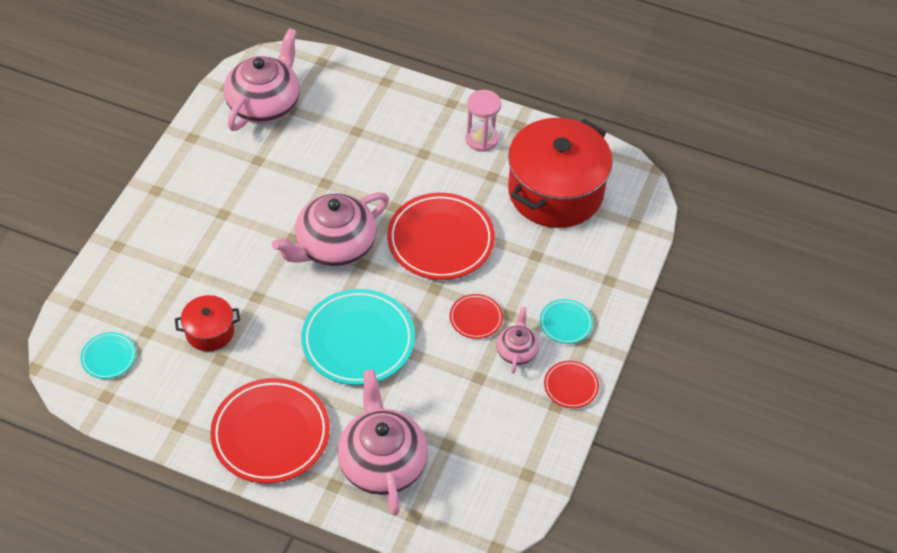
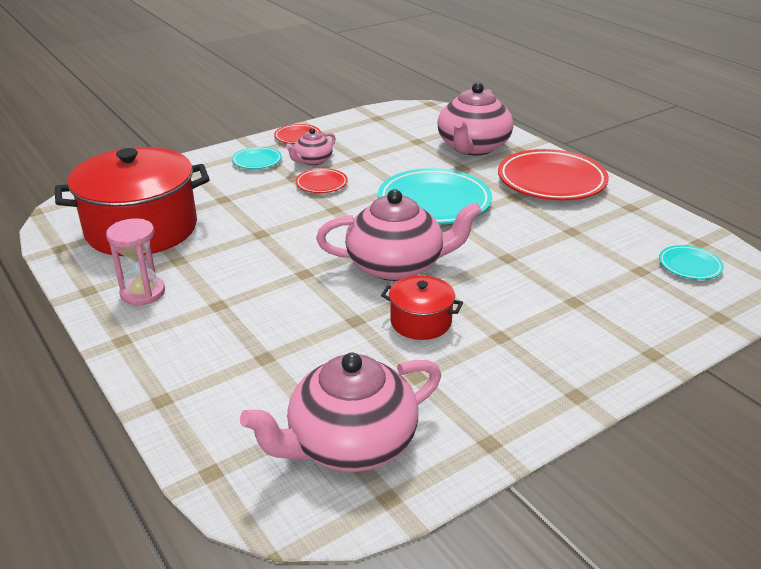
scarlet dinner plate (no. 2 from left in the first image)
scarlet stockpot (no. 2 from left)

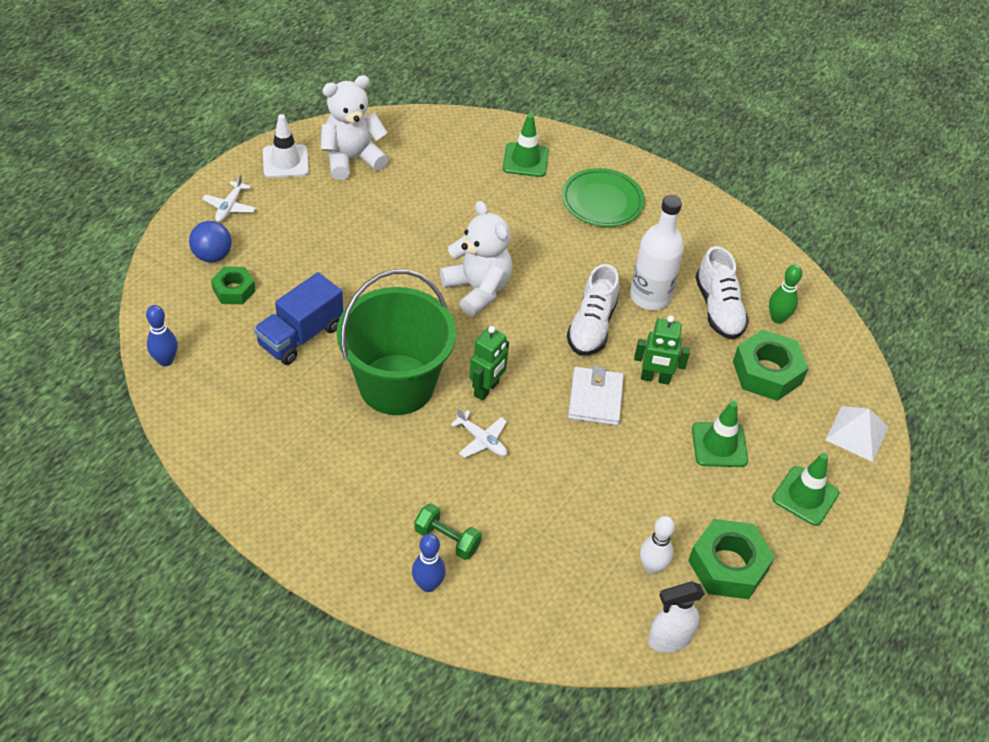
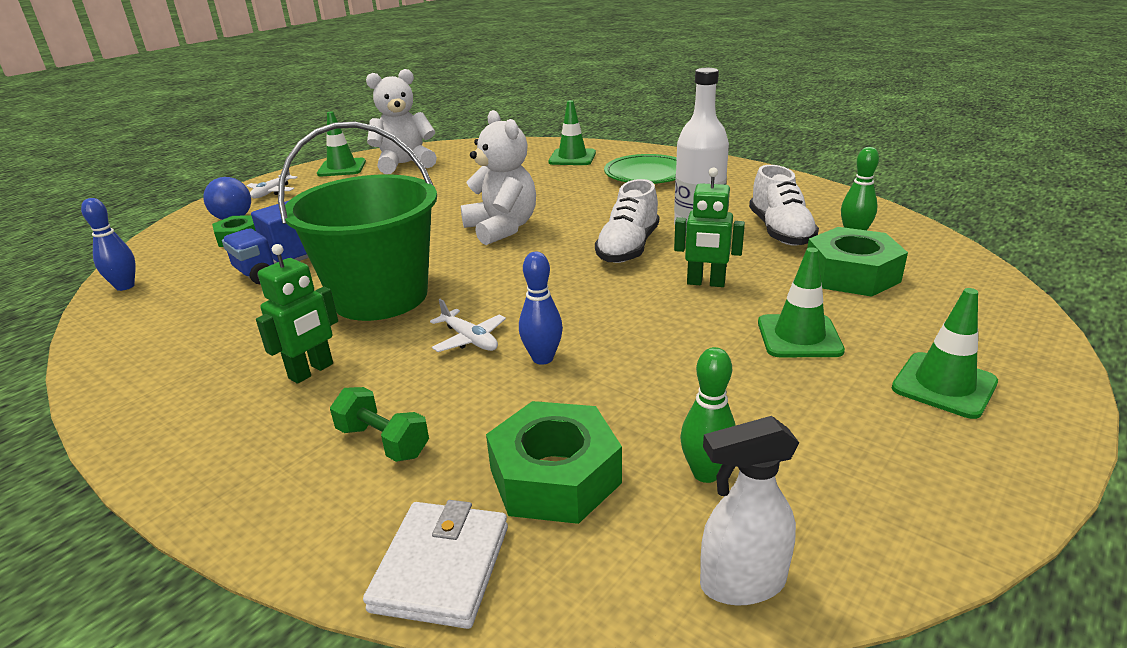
leaf-green safety cone (no. 1 from left)
leaf-green robot figure (no. 1 from left)
pure white wallet
pure white solid pyramid
leaf-green bowling pin (no. 1 from left)
leaf-green nut (no. 2 from left)
cobalt bowling pin (no. 2 from left)

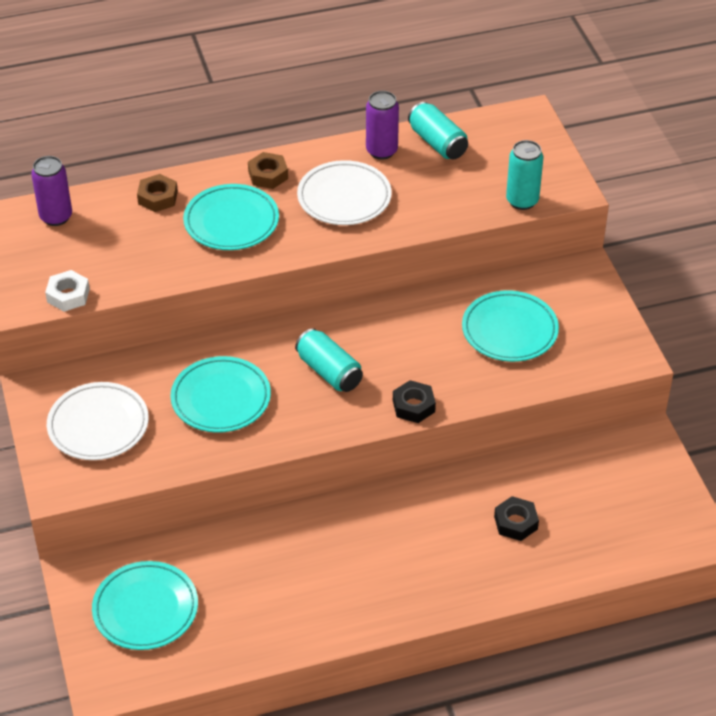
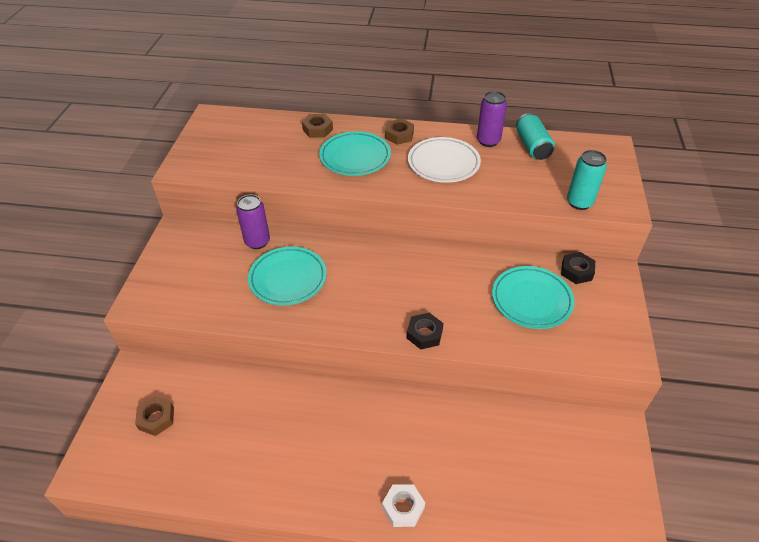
royal purple can (no. 1 from left)
pure white nut
turquoise can (no. 1 from left in the first image)
pure white dinner plate (no. 1 from left in the first image)
jet-black nut (no. 2 from left)
dark brown nut (no. 1 from left)

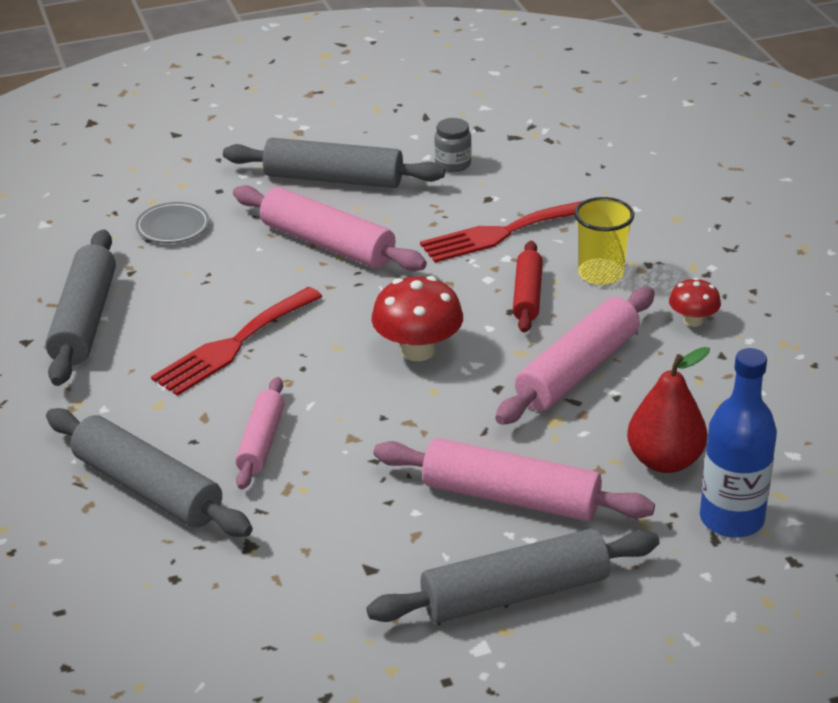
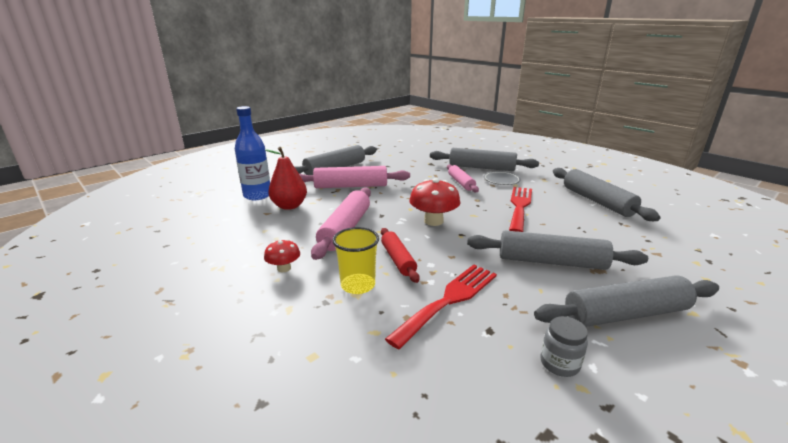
ash-grey pastry roller (no. 3 from left)
ash-grey dinner plate

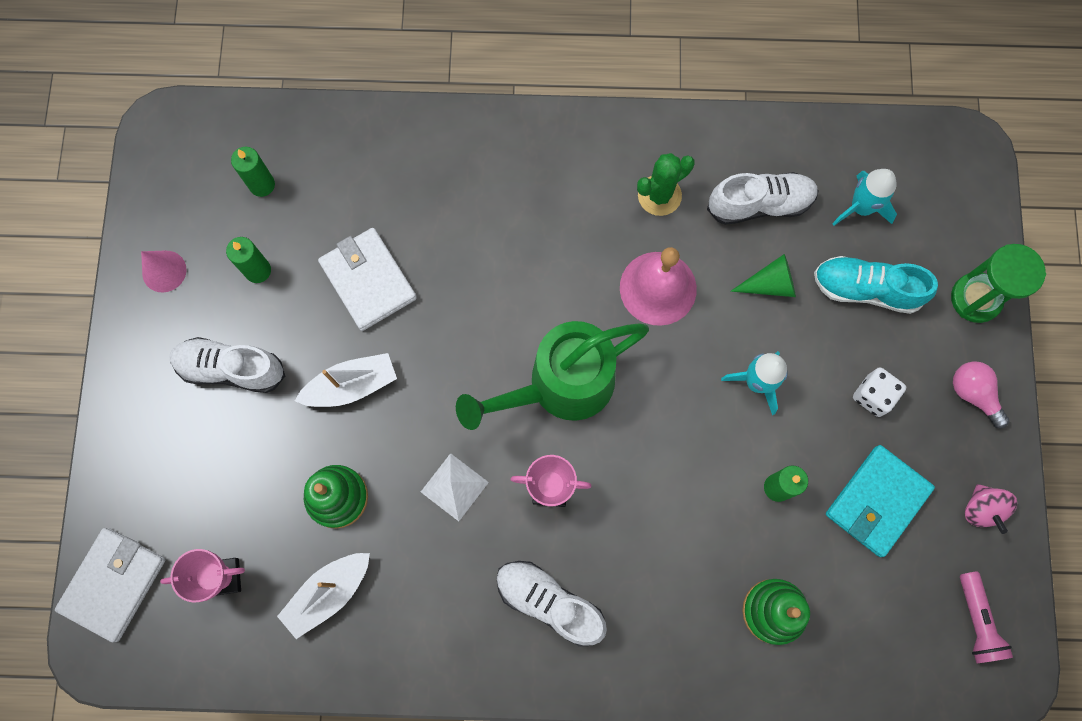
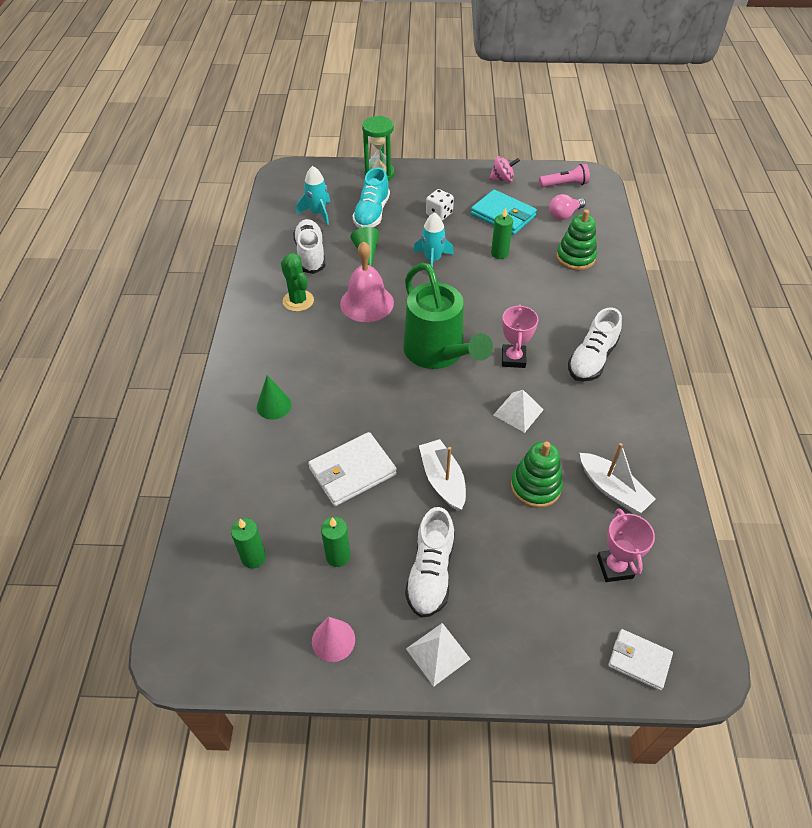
rosy bulb
pure white wallet (no. 2 from left)
leaf-green solid cone (no. 1 from left)
pure white solid pyramid (no. 1 from left)

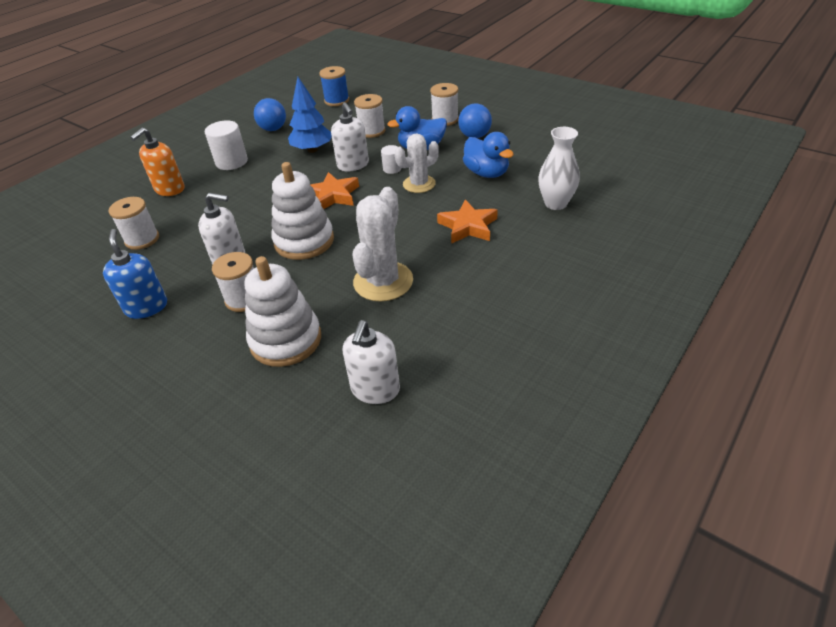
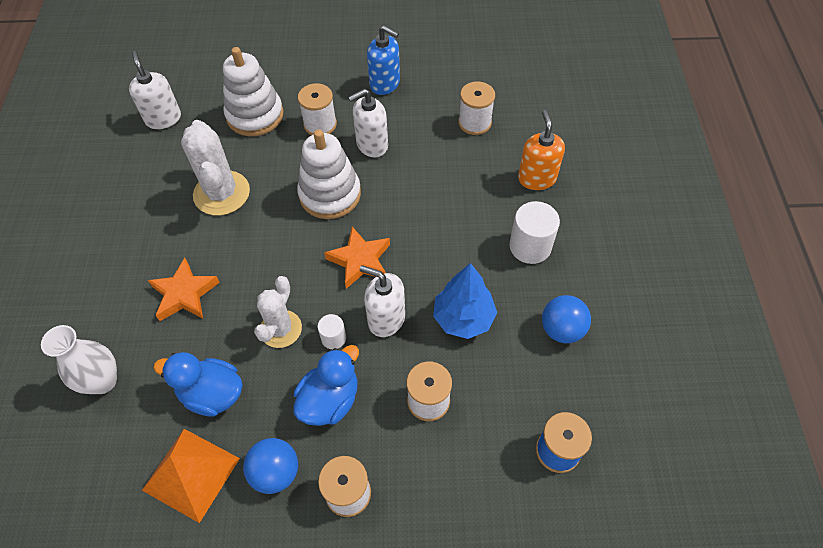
orange solid pyramid

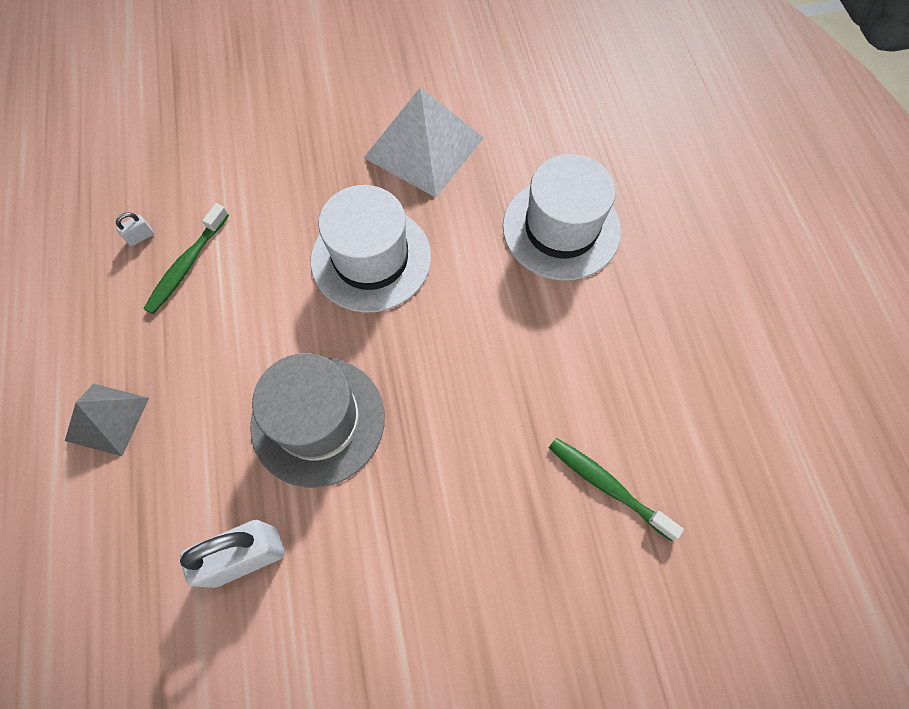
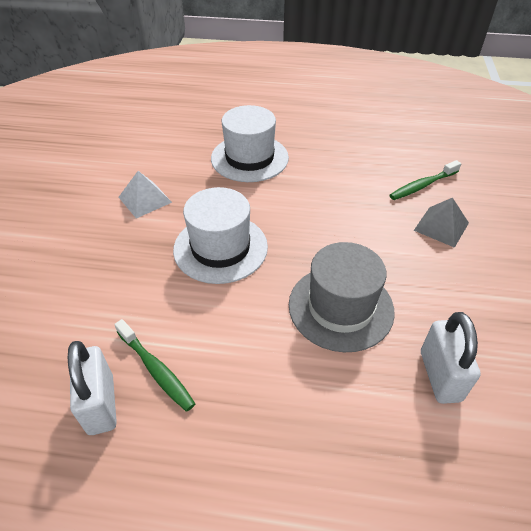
pure white solid pyramid
pure white lock (no. 1 from left)
ash-grey solid pyramid

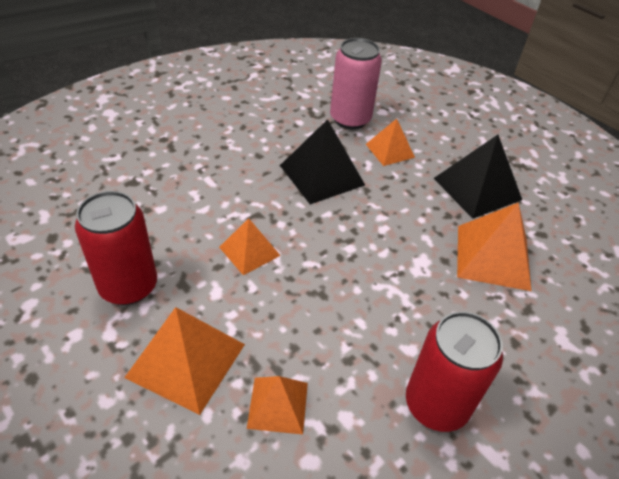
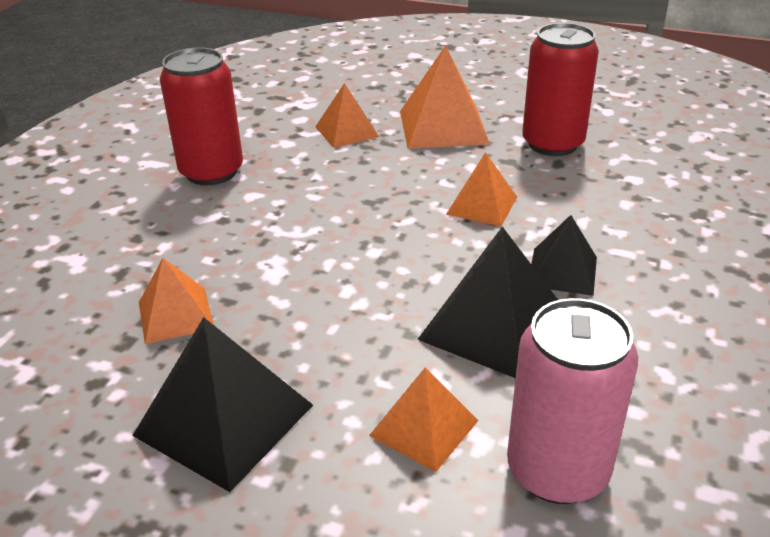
orange solid pyramid (no. 1 from left)
jet-black solid pyramid (no. 3 from left)

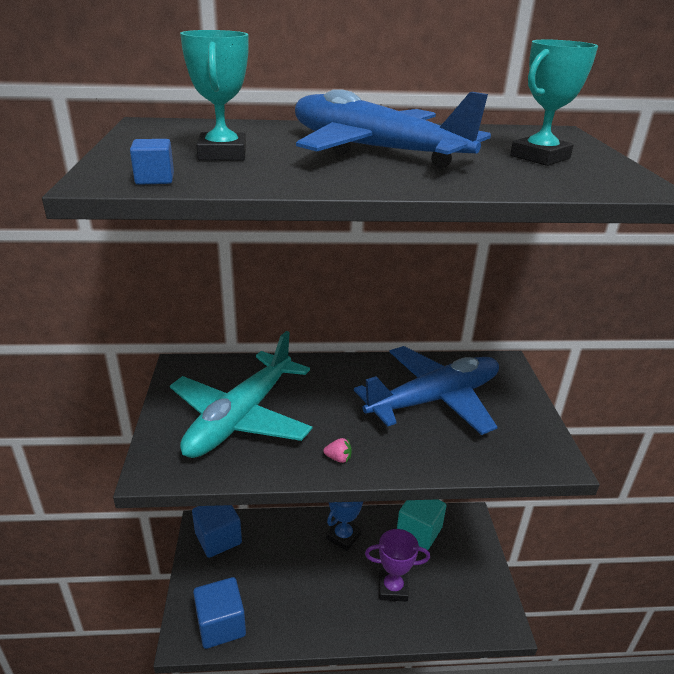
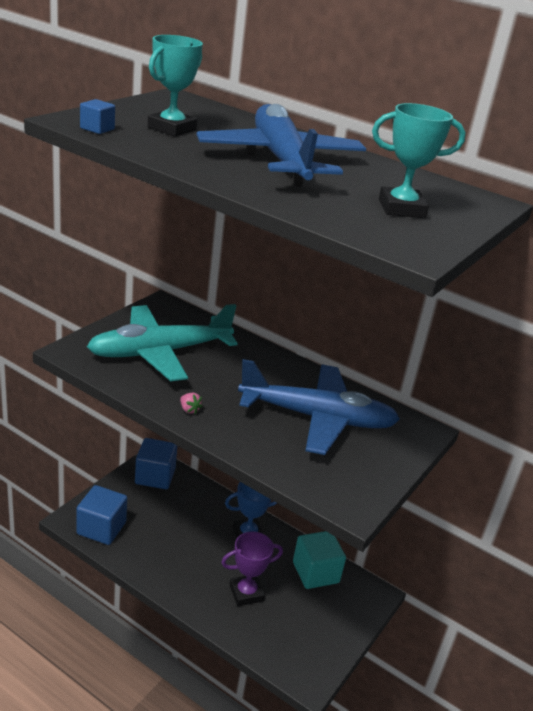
royal purple award cup

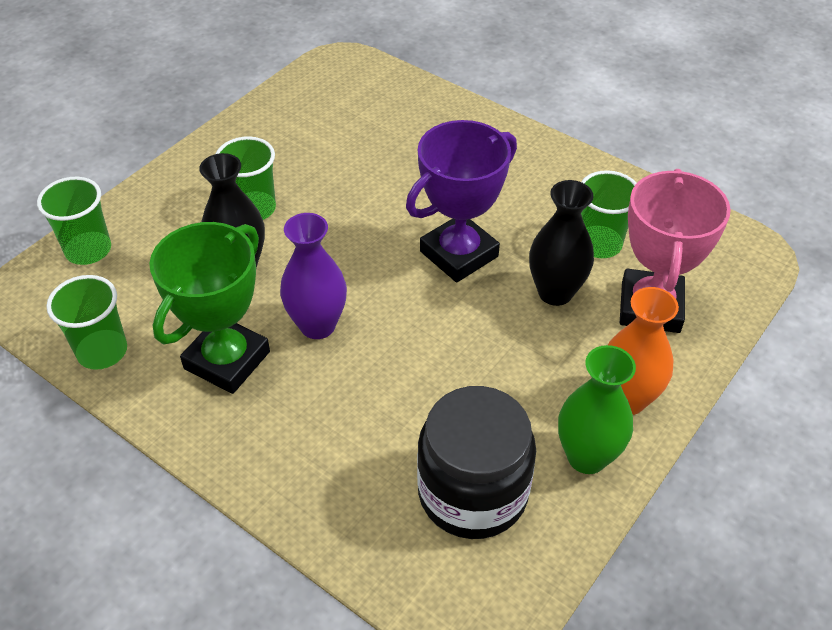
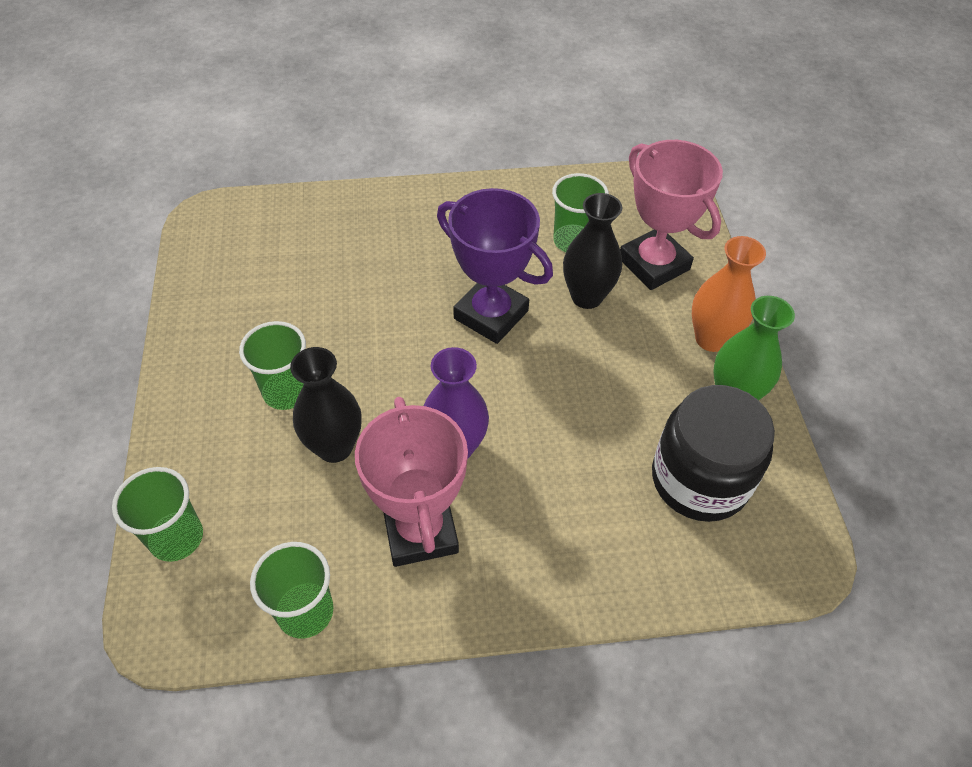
royal purple award cup
rosy award cup (no. 1 from left)

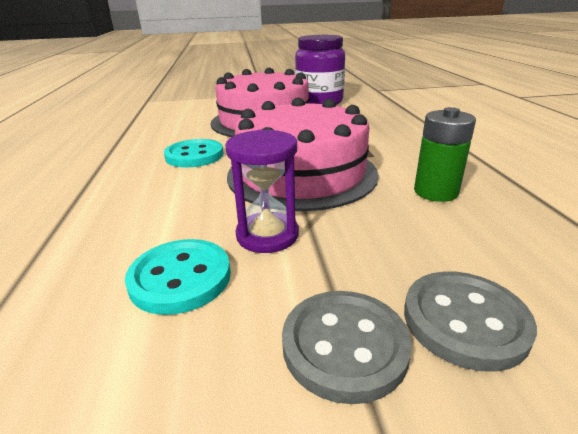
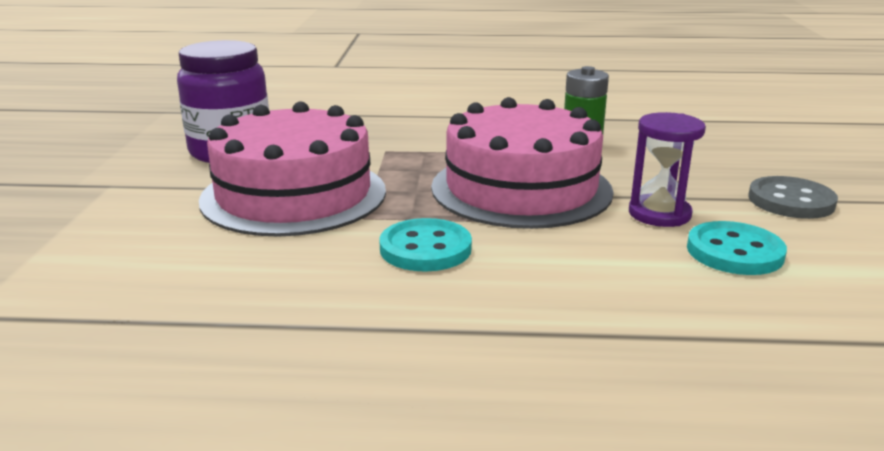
ash-grey button (no. 2 from left in the first image)

